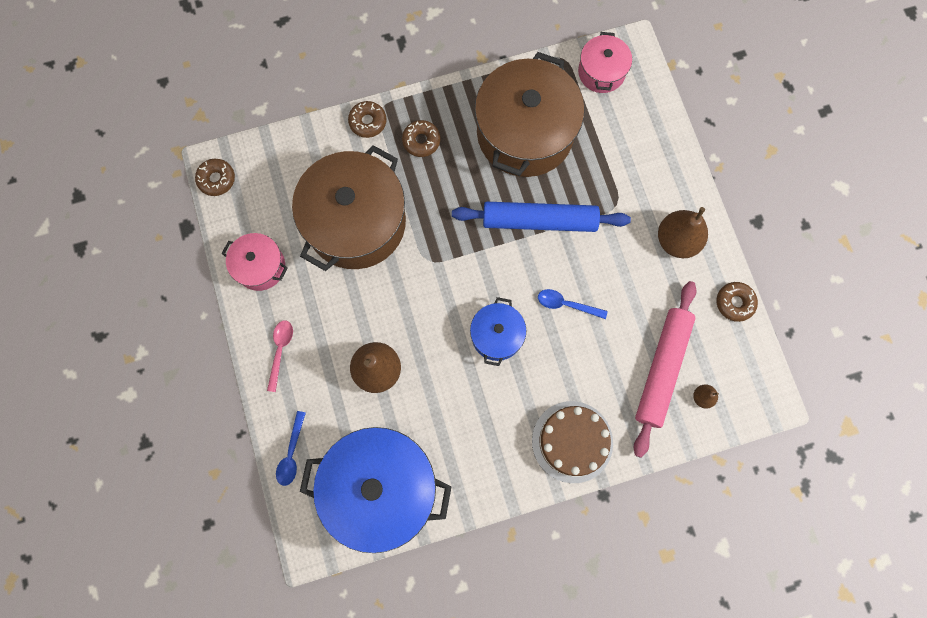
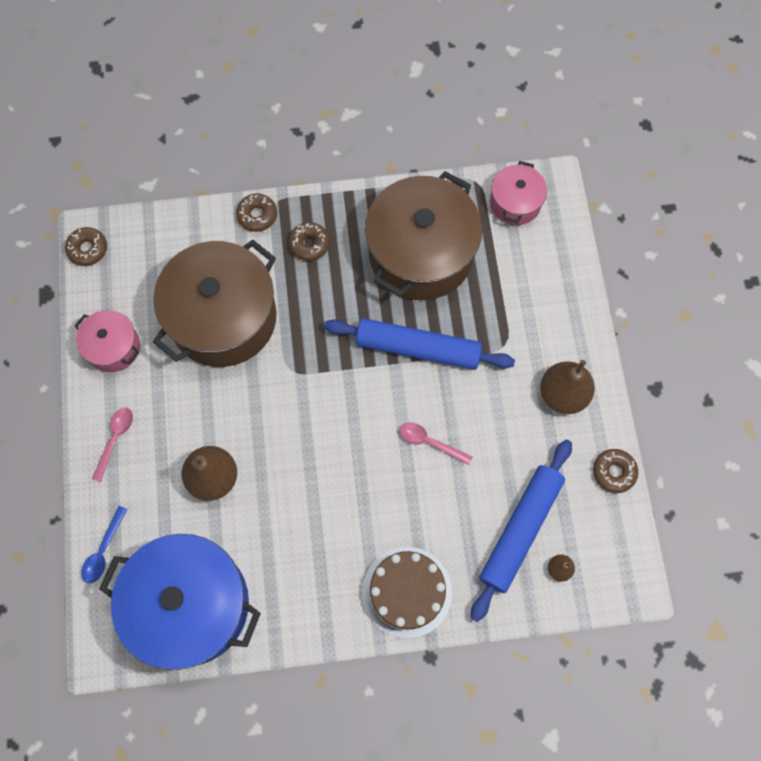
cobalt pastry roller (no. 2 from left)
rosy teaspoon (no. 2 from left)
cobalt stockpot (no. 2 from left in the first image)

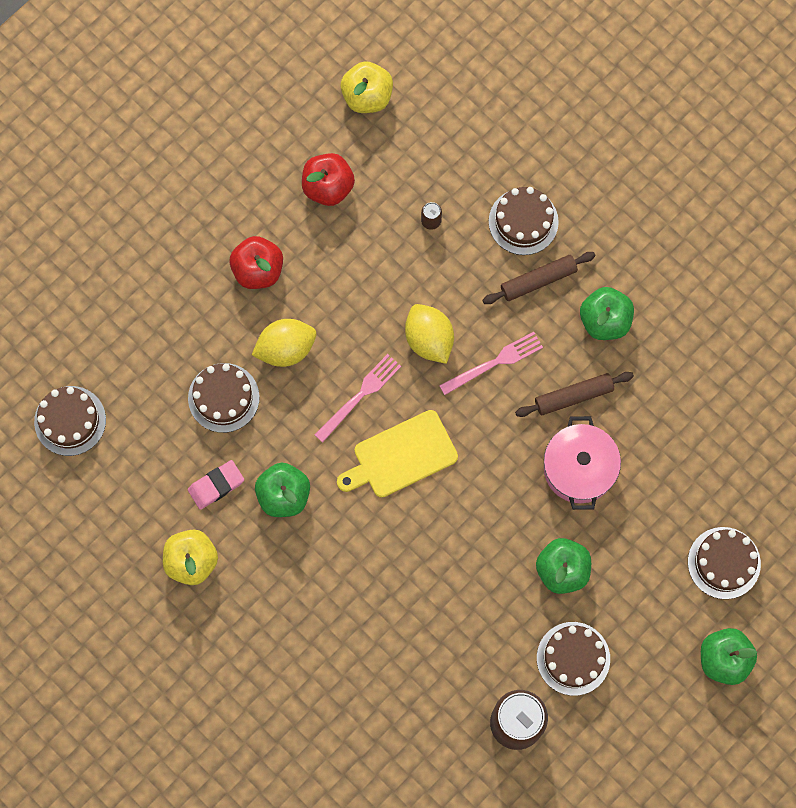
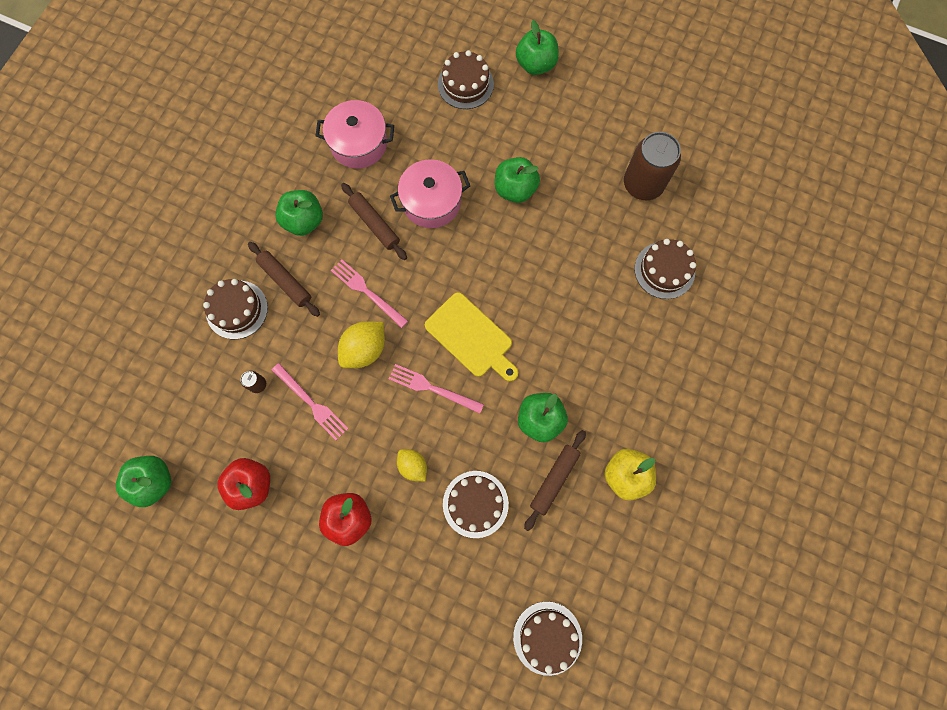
leaf-green apple fruit (no. 1 from left)
yellow toy lemon (no. 2 from left)
dark brown pastry roller (no. 3 from left)
dark brown cake (no. 5 from left)
rosy stockpot (no. 1 from left)
rosy table fork (no. 1 from left)

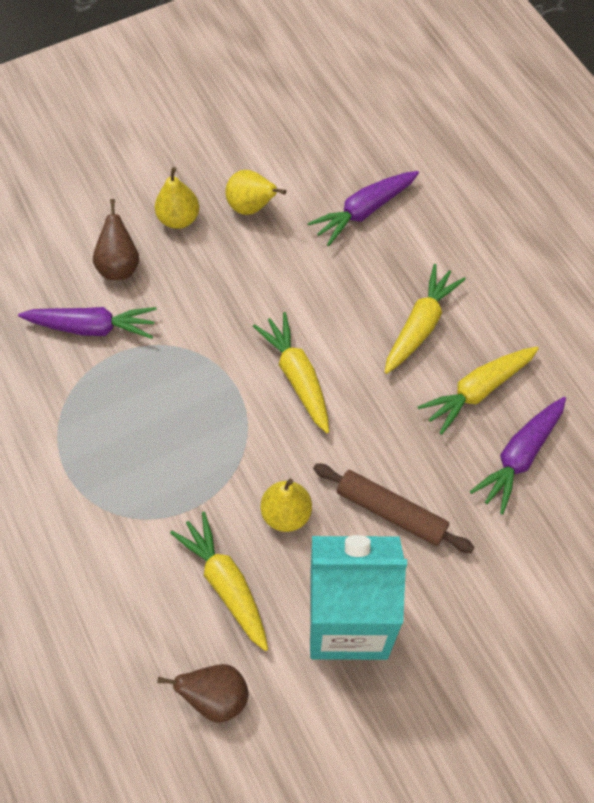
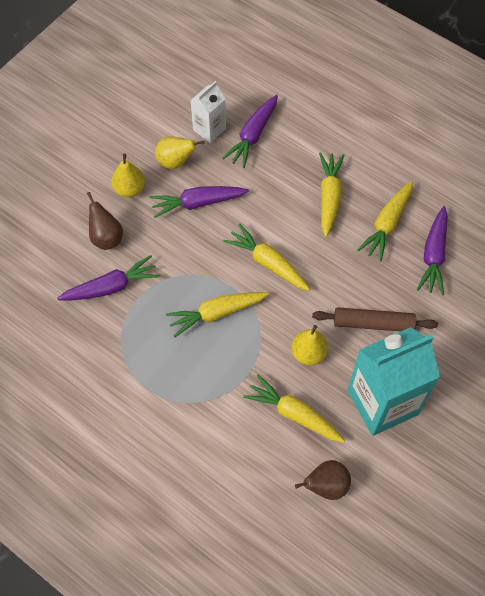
pure white juice carton
royal purple toy carrot (no. 2 from left)
yellow toy carrot (no. 1 from left)

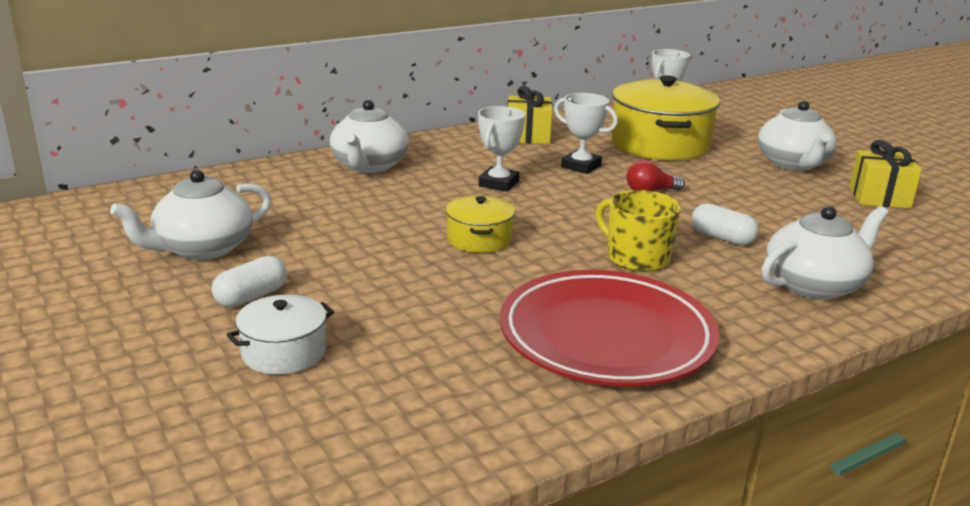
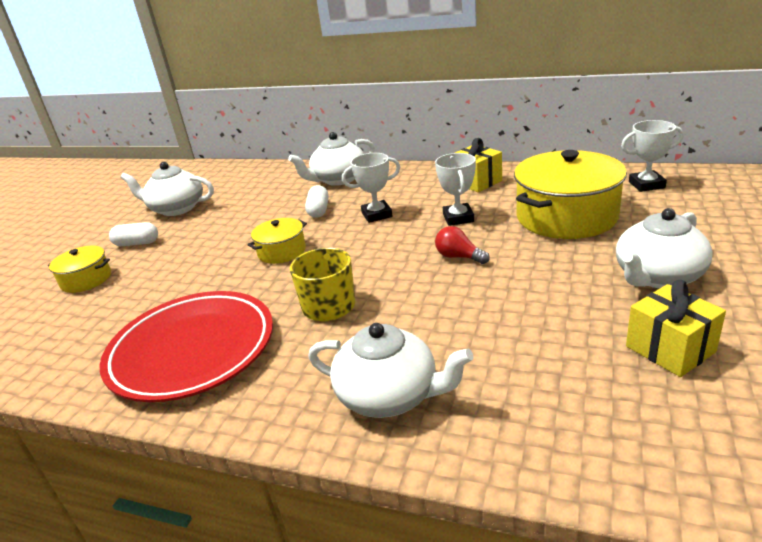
pure white capsule (no. 2 from left)
yellow stockpot (no. 1 from left)

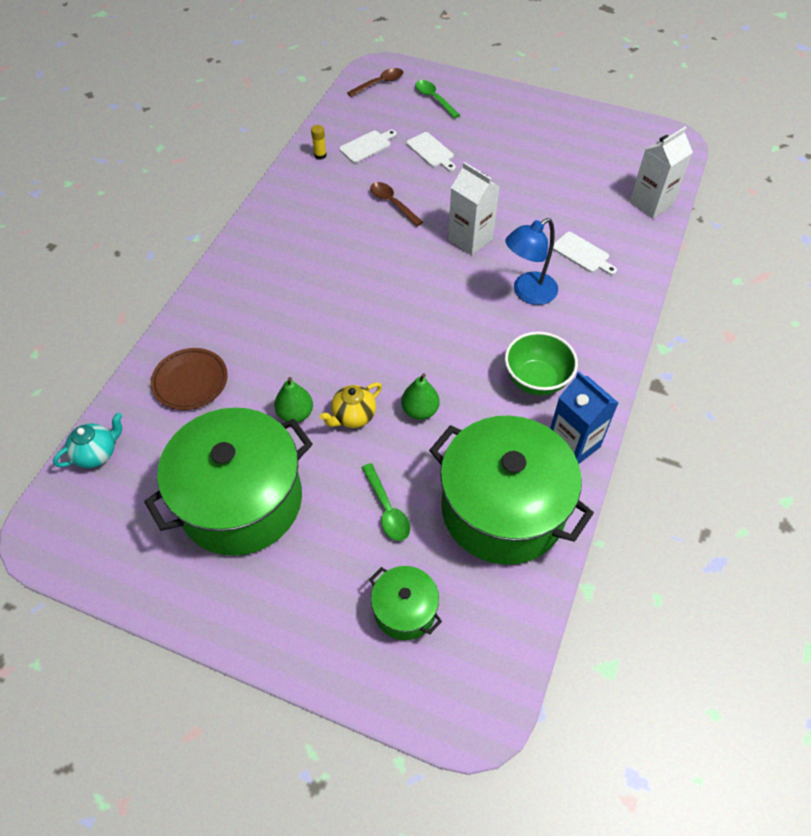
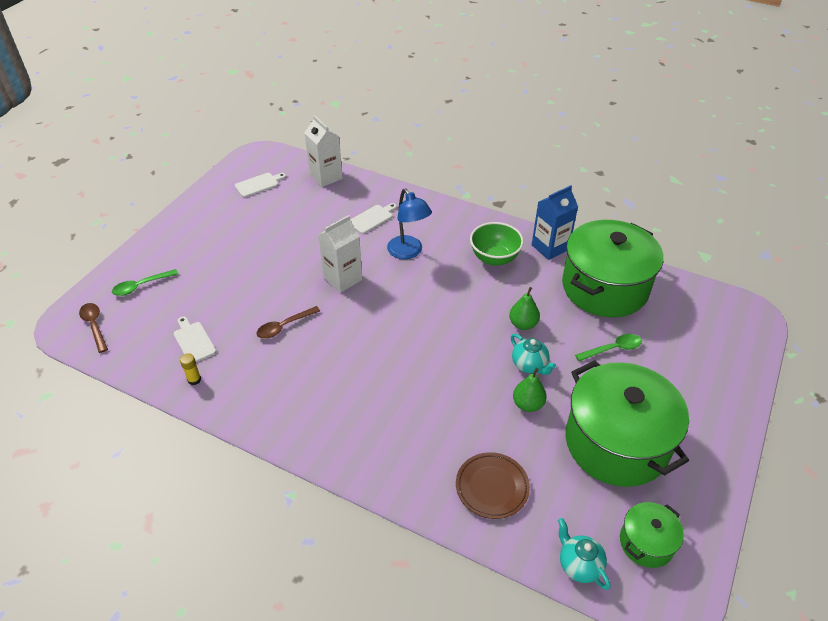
pure white cutting board (no. 2 from left)
turquoise tea pot (no. 1 from left)
leaf-green stockpot (no. 3 from left)

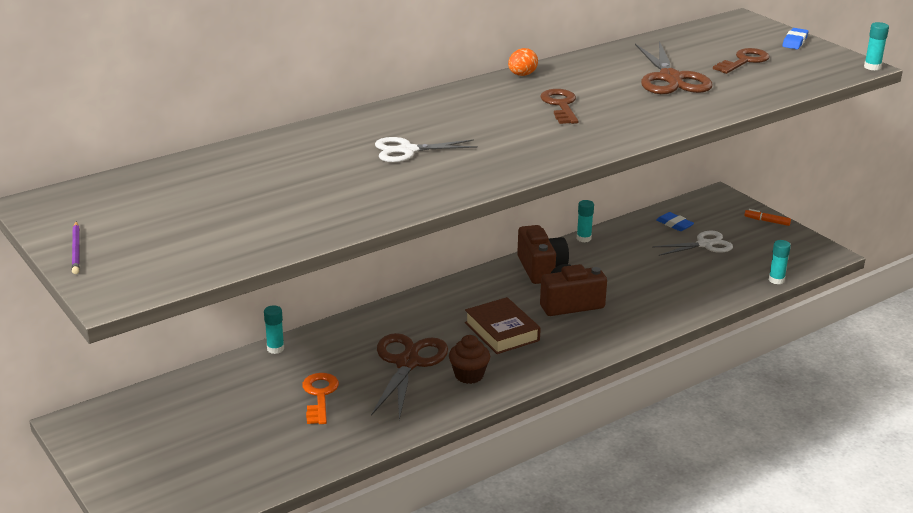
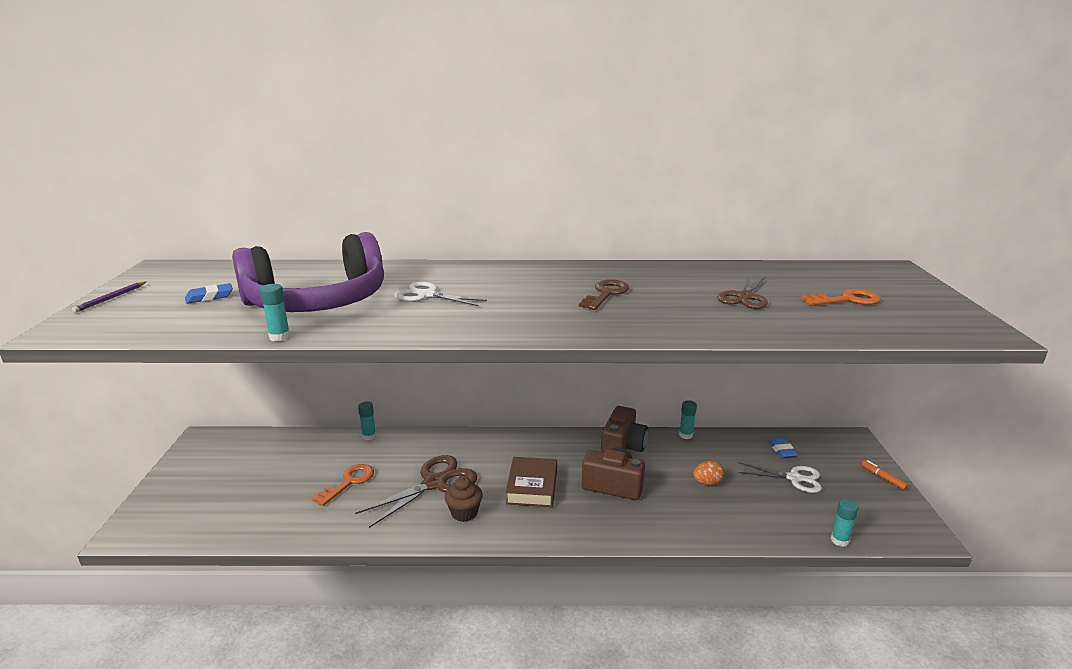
turquoise stick of glue (no. 1 from left)
cobalt gum eraser (no. 1 from left)
dark brown pair of scissors (no. 2 from left)
orange toy egg
orange door key (no. 2 from left)
royal purple headset

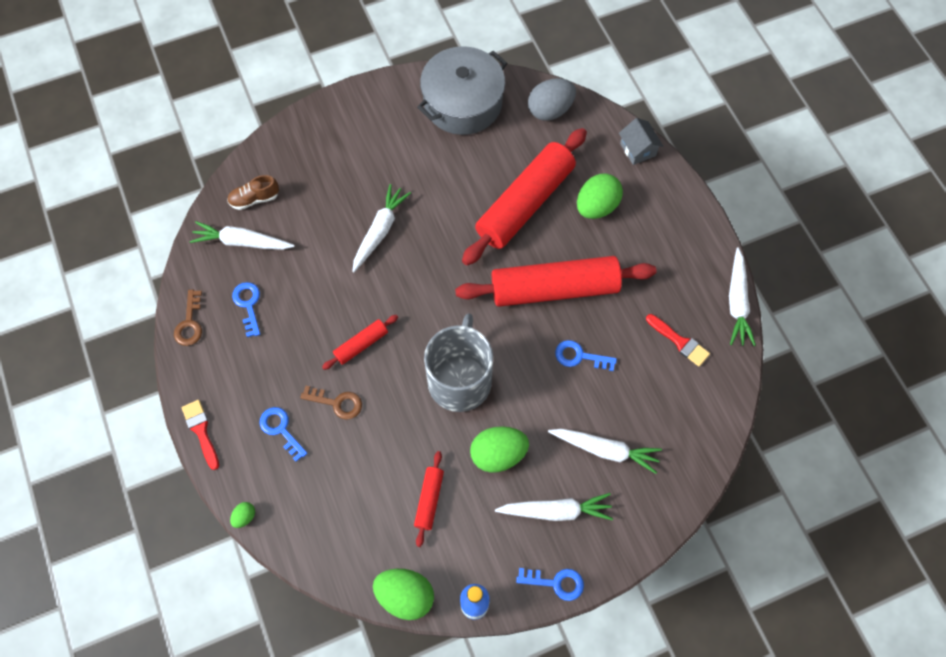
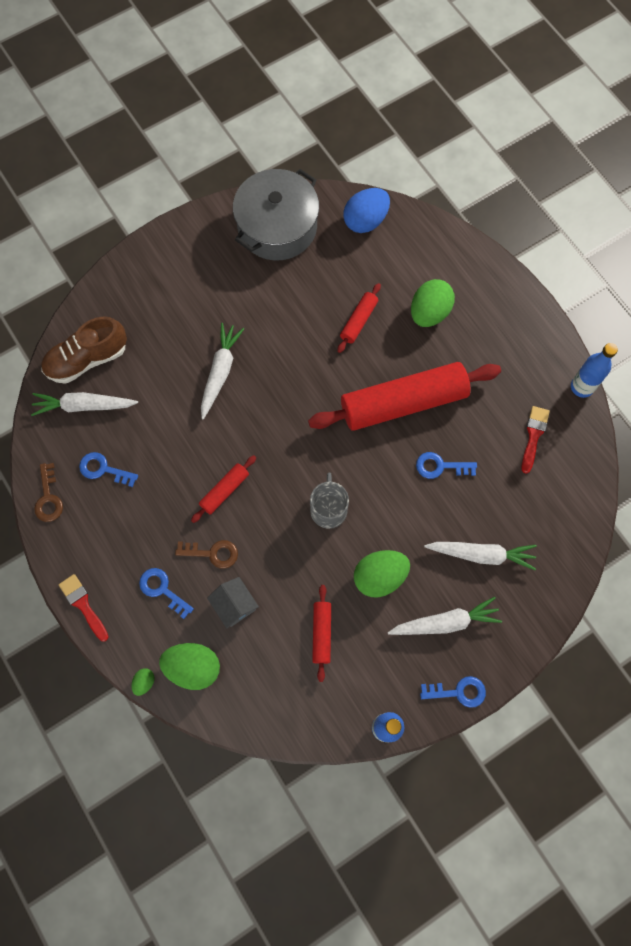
cobalt toy egg
ash-grey toy house
scarlet pastry roller (no. 3 from left)
dark brown sneaker
cobalt drink bottle (no. 2 from left)
cobalt door key (no. 1 from left)
ash-grey mug
scarlet paintbrush (no. 2 from left)
leaf-green toy egg (no. 2 from left)

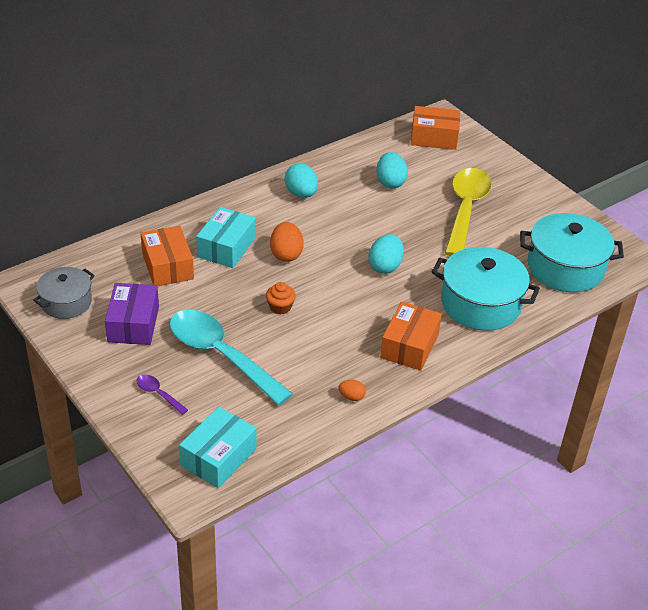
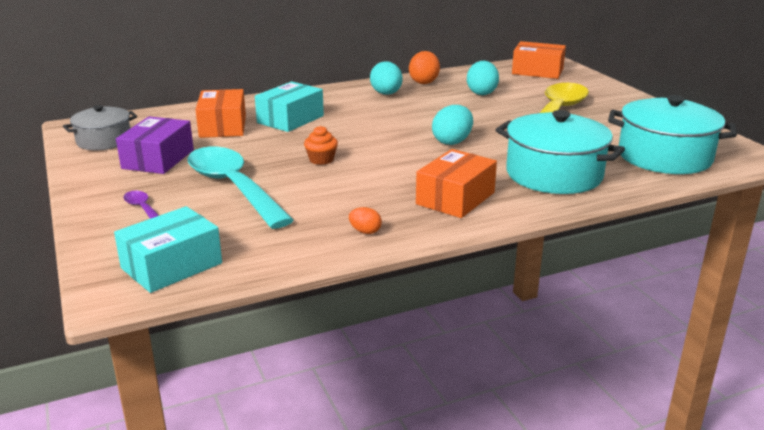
orange toy egg (no. 2 from left)

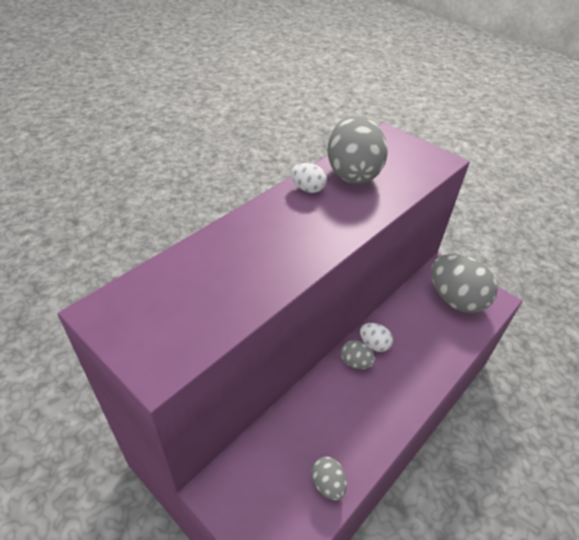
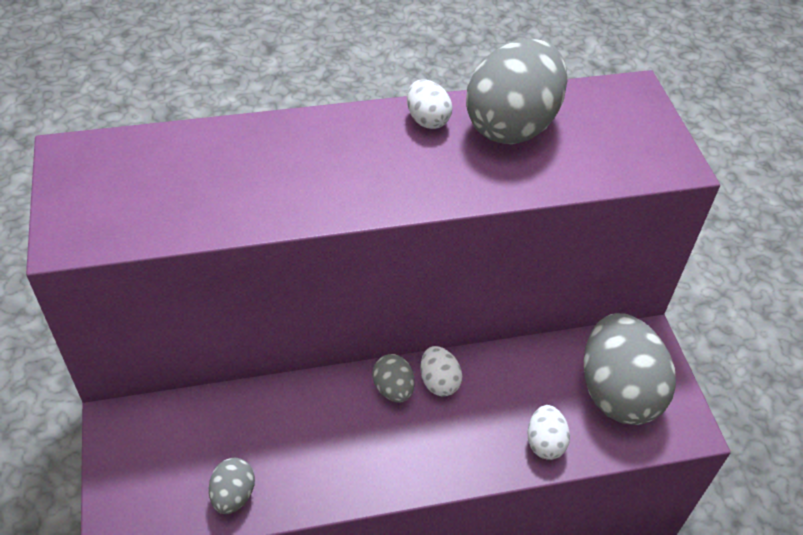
pure white toy egg (no. 3 from left)

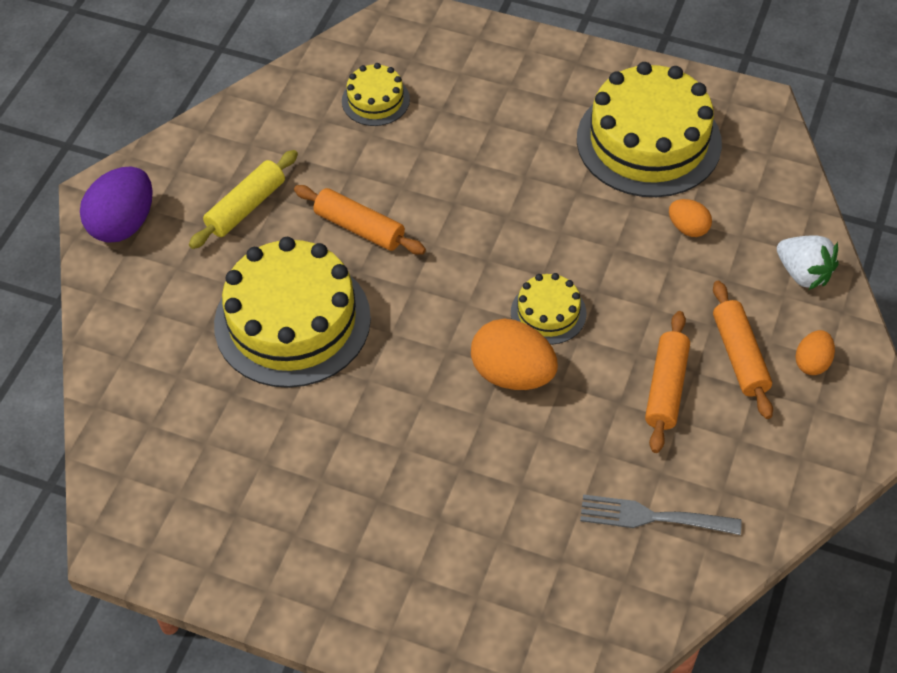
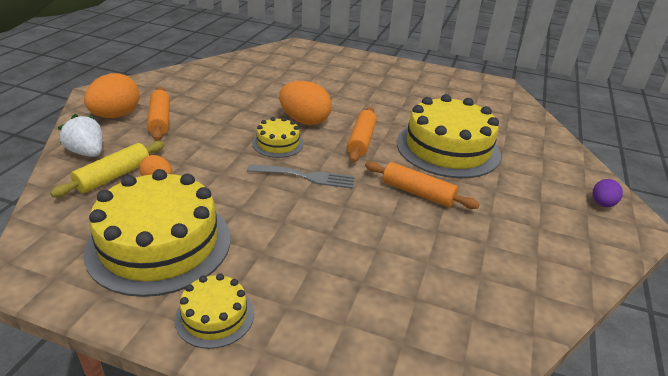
yellow cake (no. 2 from left)
yellow pastry roller
royal purple toy egg
orange pastry roller (no. 2 from left)
orange toy egg (no. 1 from left)
ash-grey table fork

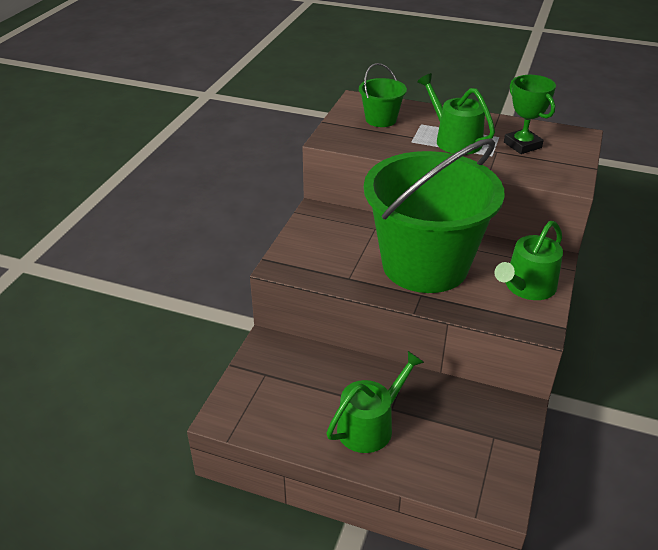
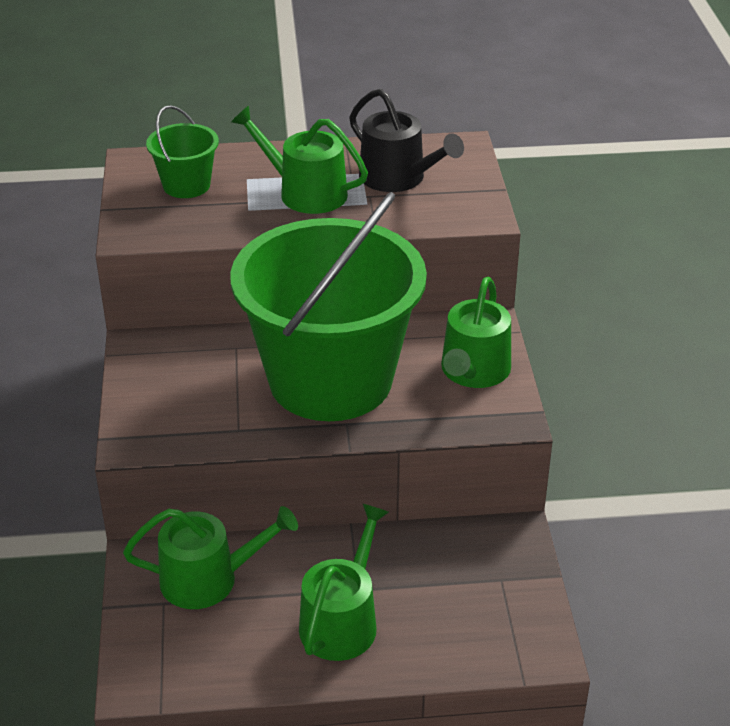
jet-black sprinkling can
leaf-green sprinkling can (no. 1 from left)

